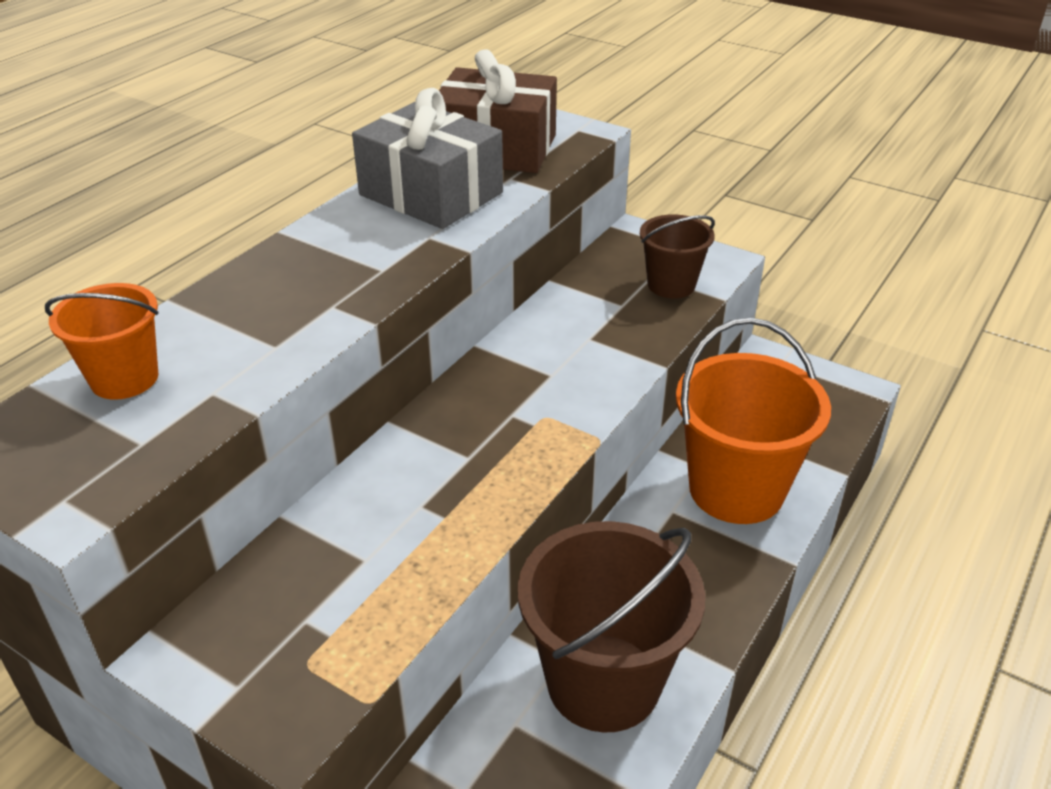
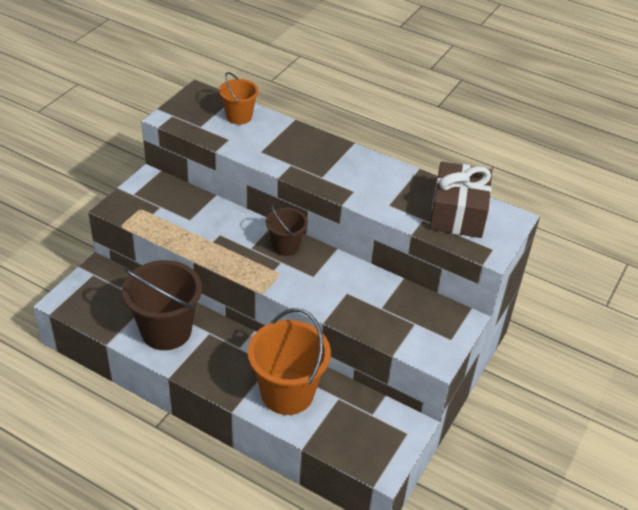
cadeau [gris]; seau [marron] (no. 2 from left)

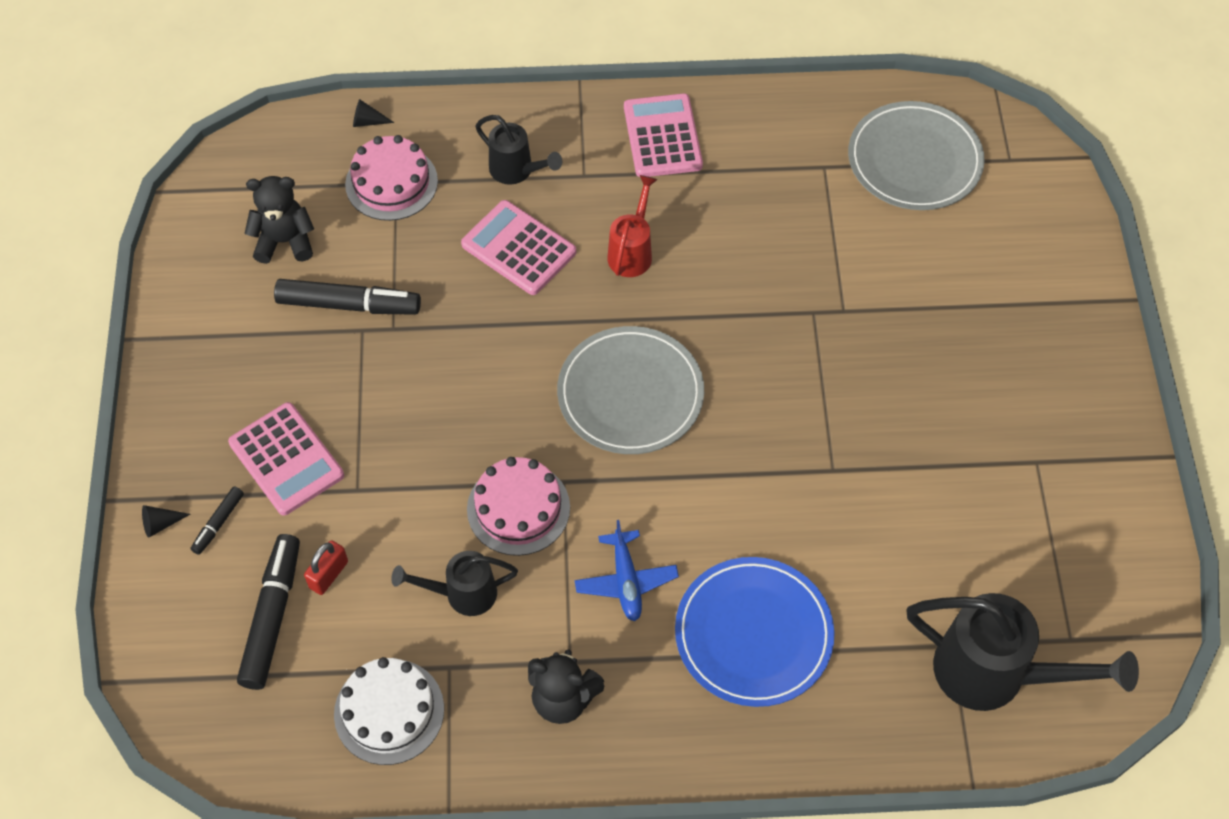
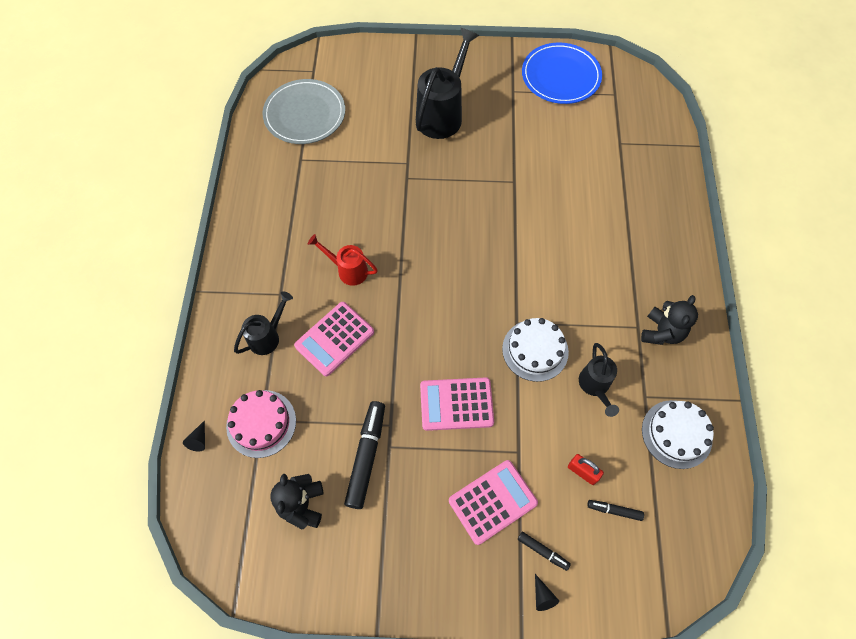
calculatrice [rose] (no. 2 from left); assiette [gris] (no. 1 from left in the first image); gâteau [blanc] (no. 1 from left); avion [bleu]; feutre [noir] (no. 3 from left); assiette [bleu]; arrosoir [noir] (no. 2 from left)

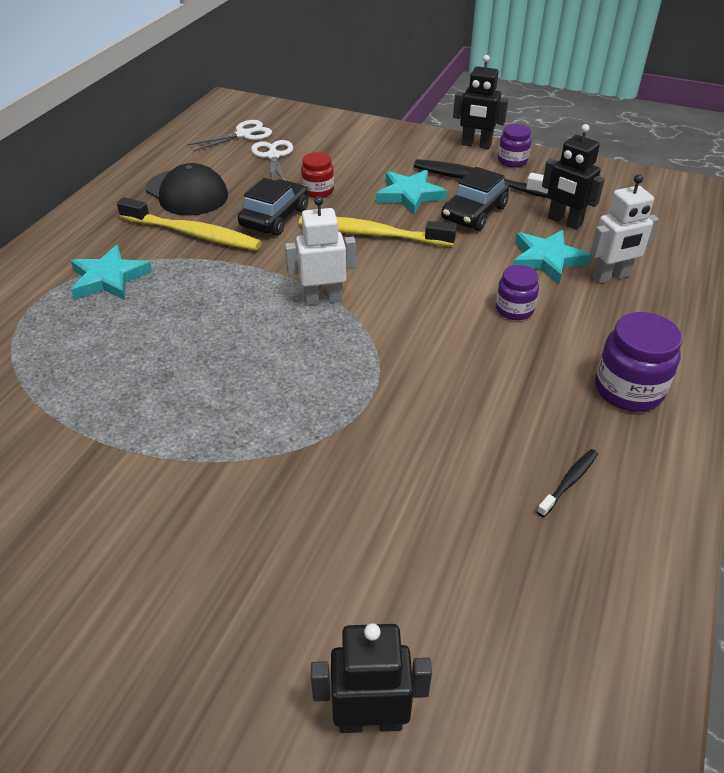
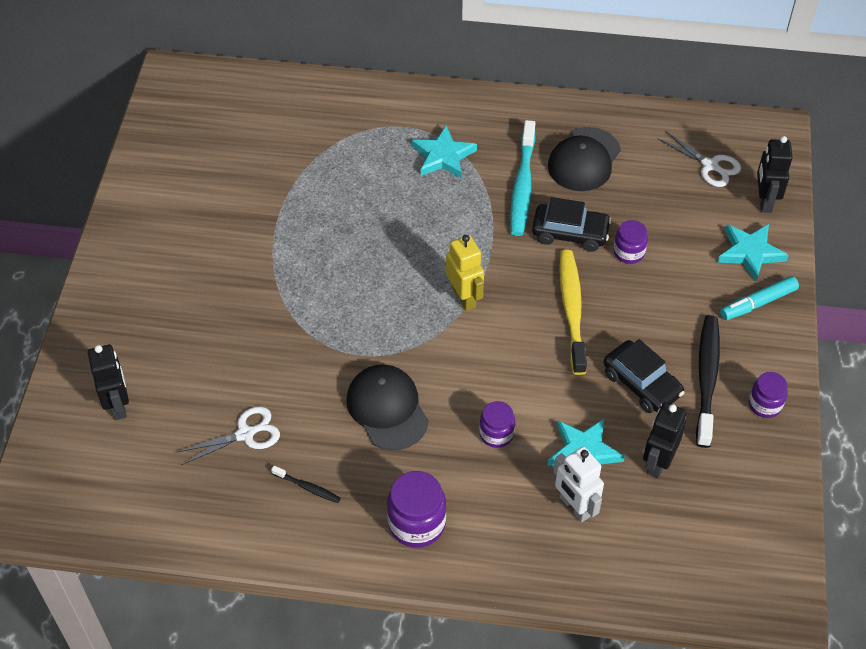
robot [noir] (no. 3 from left); ciseaux [blanc] (no. 1 from left); bocal [violet] (no. 3 from left); voiture [noir] (no. 2 from left); étoile [turquoise] (no. 3 from left); robot [jaune]; brosse à dents [turquoise]; feutre [turquoise]; casquette [noir] (no. 1 from left)

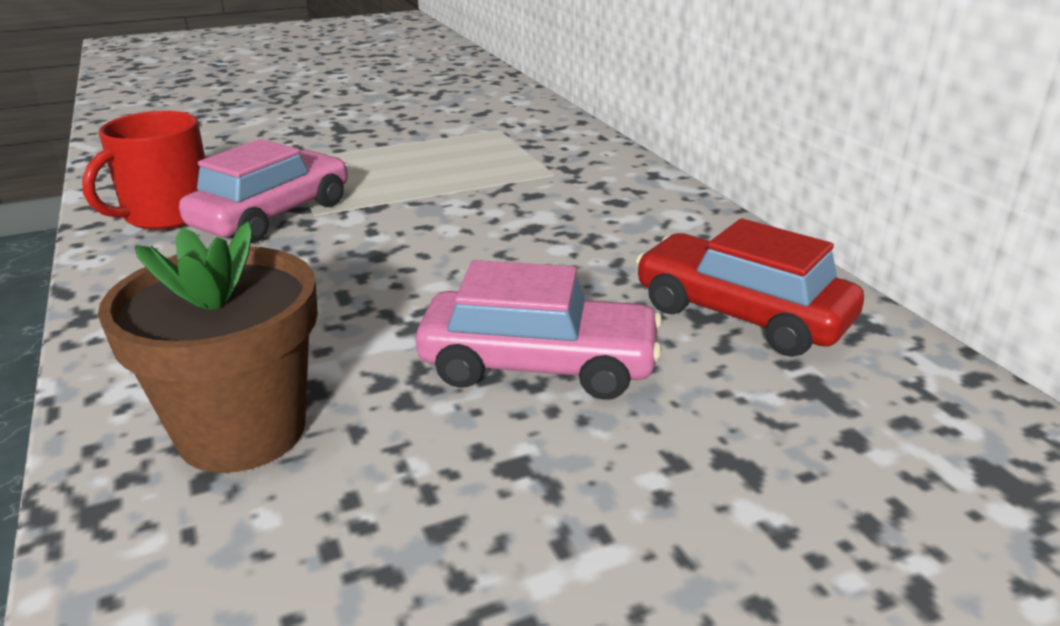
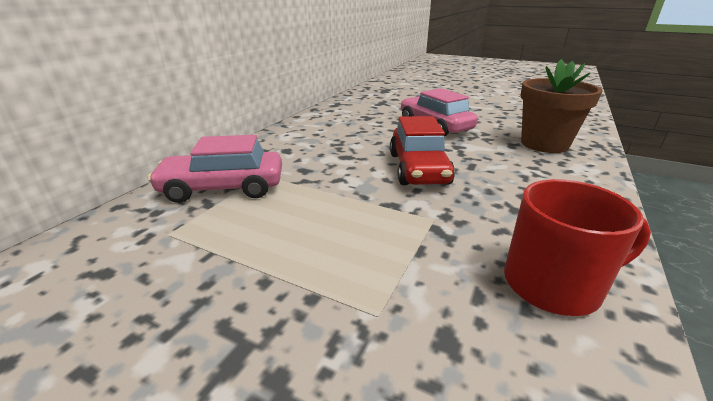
voiture [rose] (no. 1 from left); voiture [rouge]

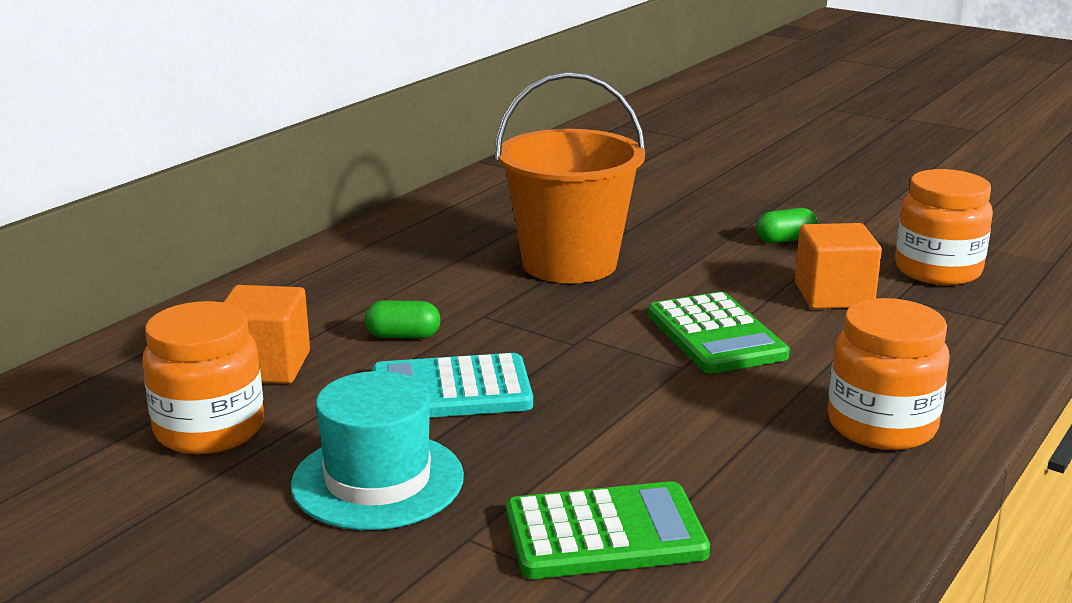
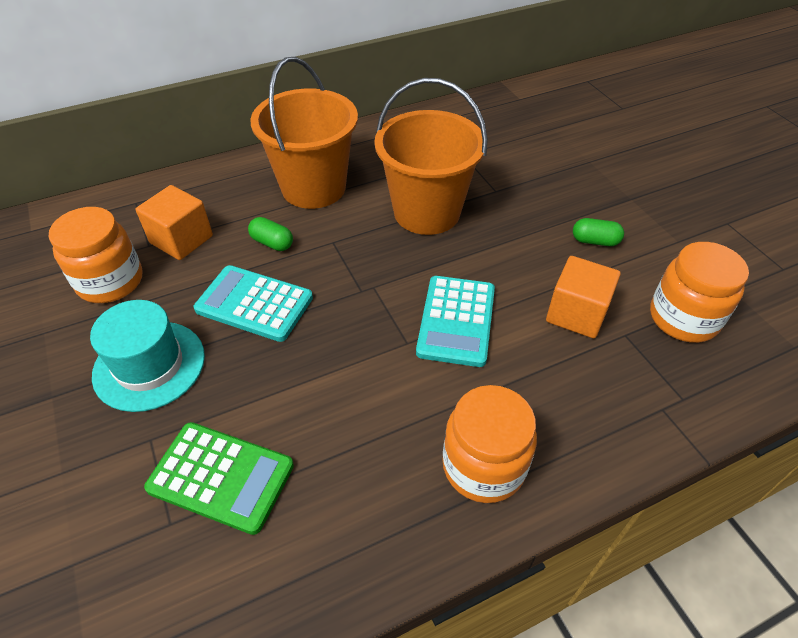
calculatrice [turquoise] (no. 2 from left); seau [orange] (no. 1 from left)

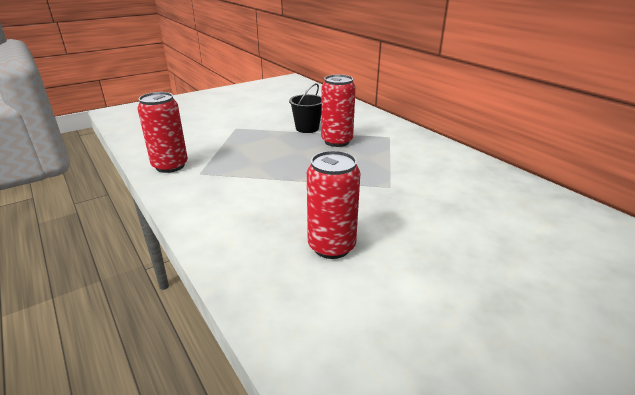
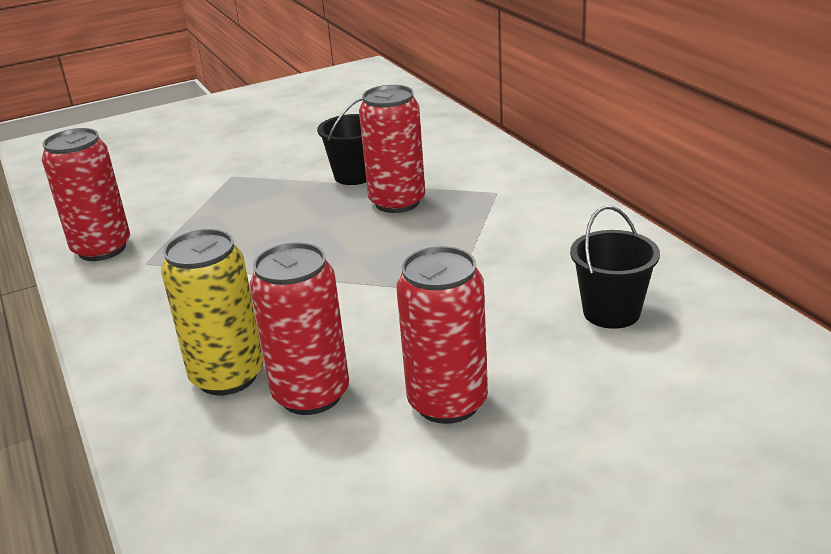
seau [noir] (no. 2 from left); canette [jaune]; canette [rouge] (no. 4 from left)

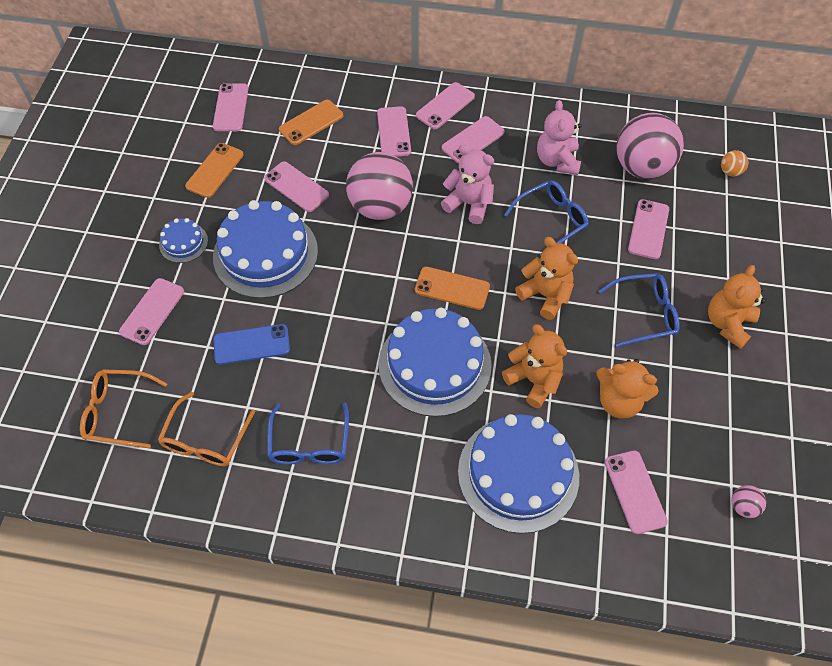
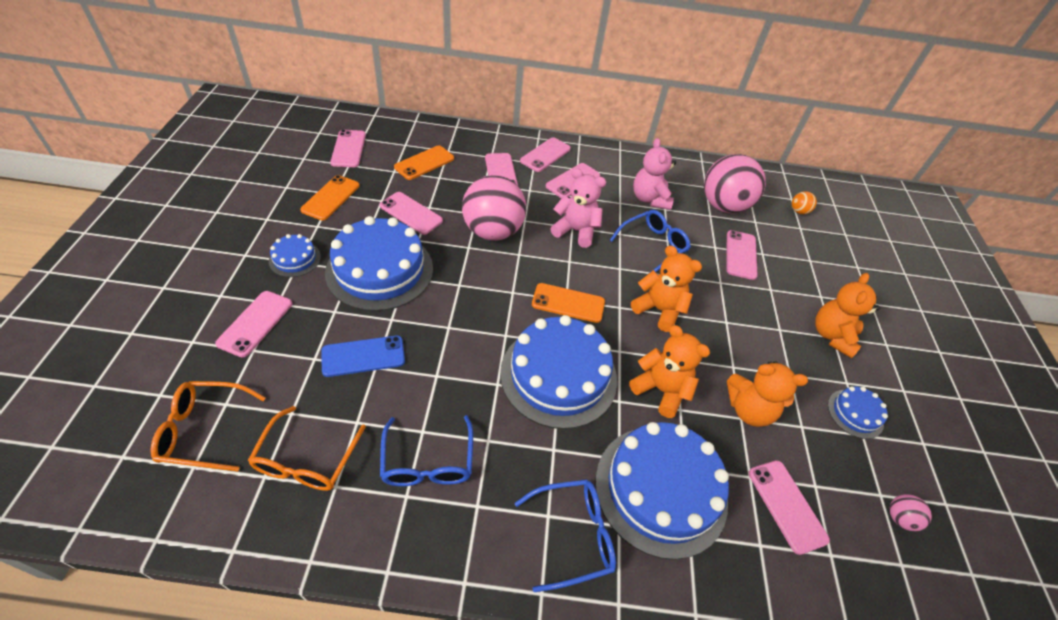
lunettes [bleu] (no. 2 from left); gâteau [bleu] (no. 5 from left)

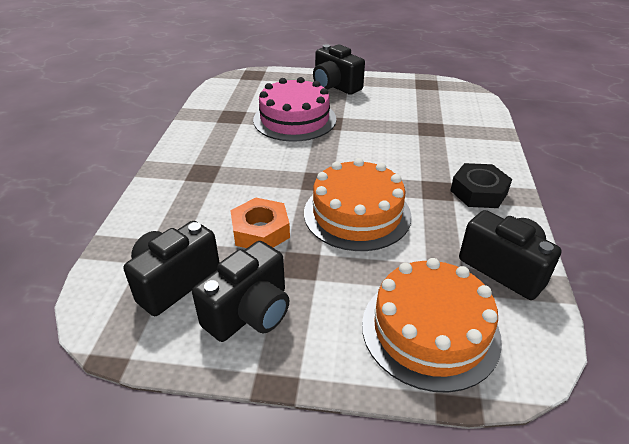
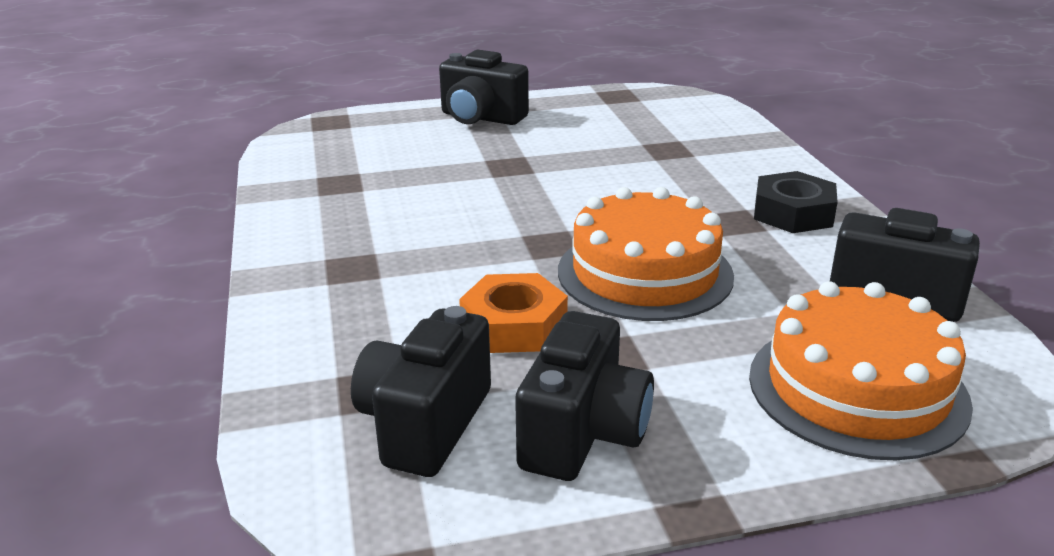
gâteau [rose]

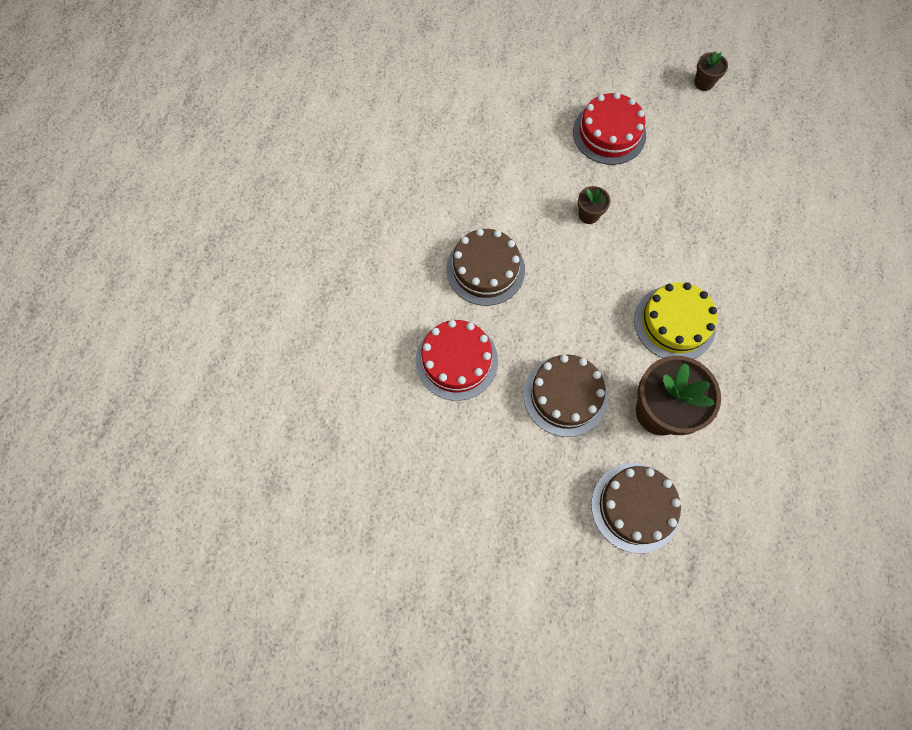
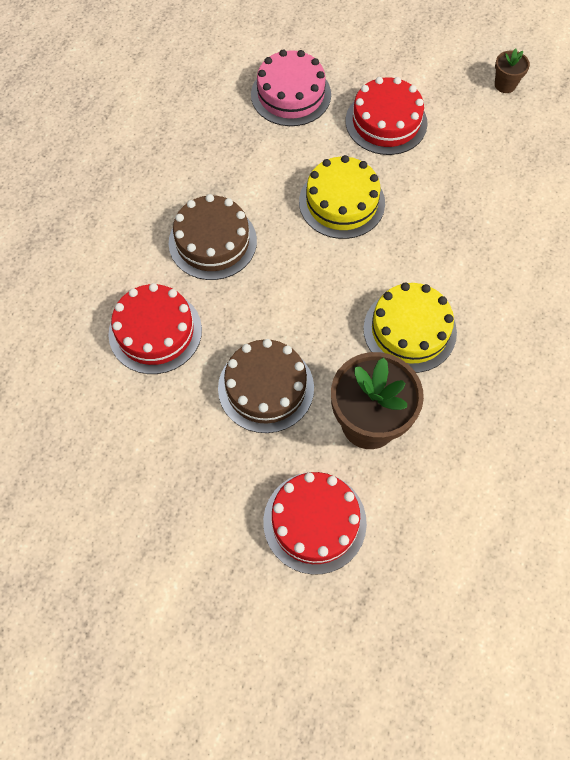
gâteau [jaune] (no. 1 from left); gâteau [rouge] (no. 2 from left); gâteau [rose]

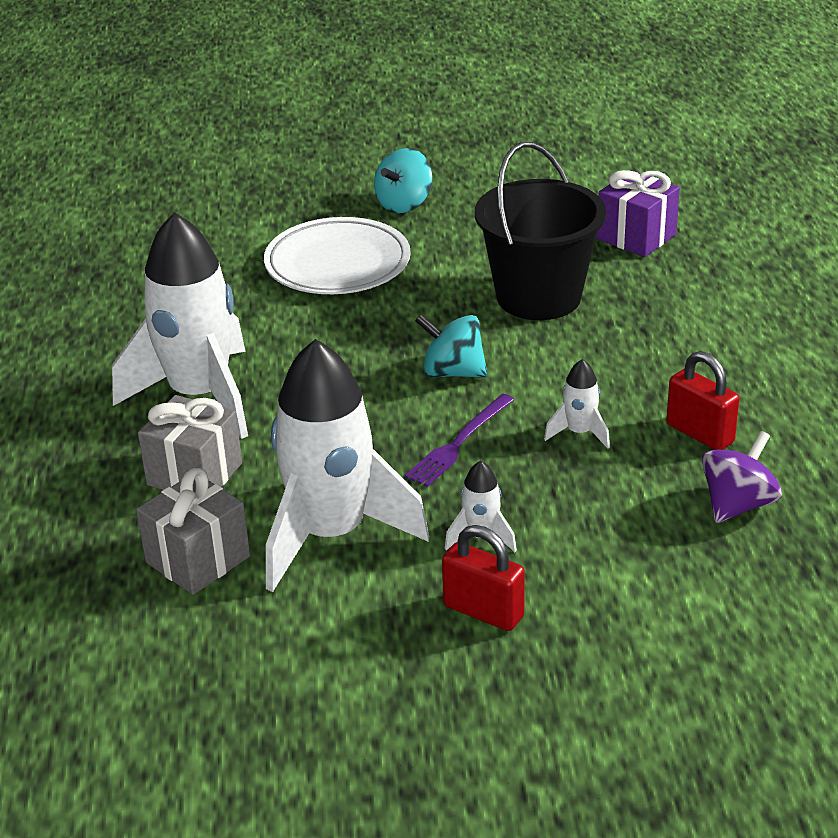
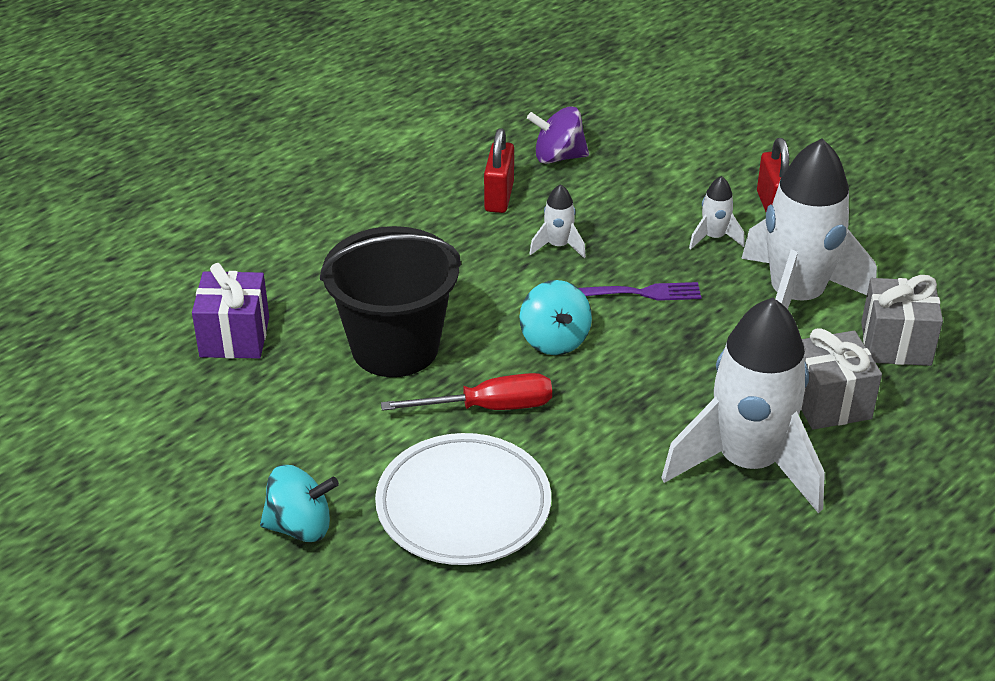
tournevis [rouge]

